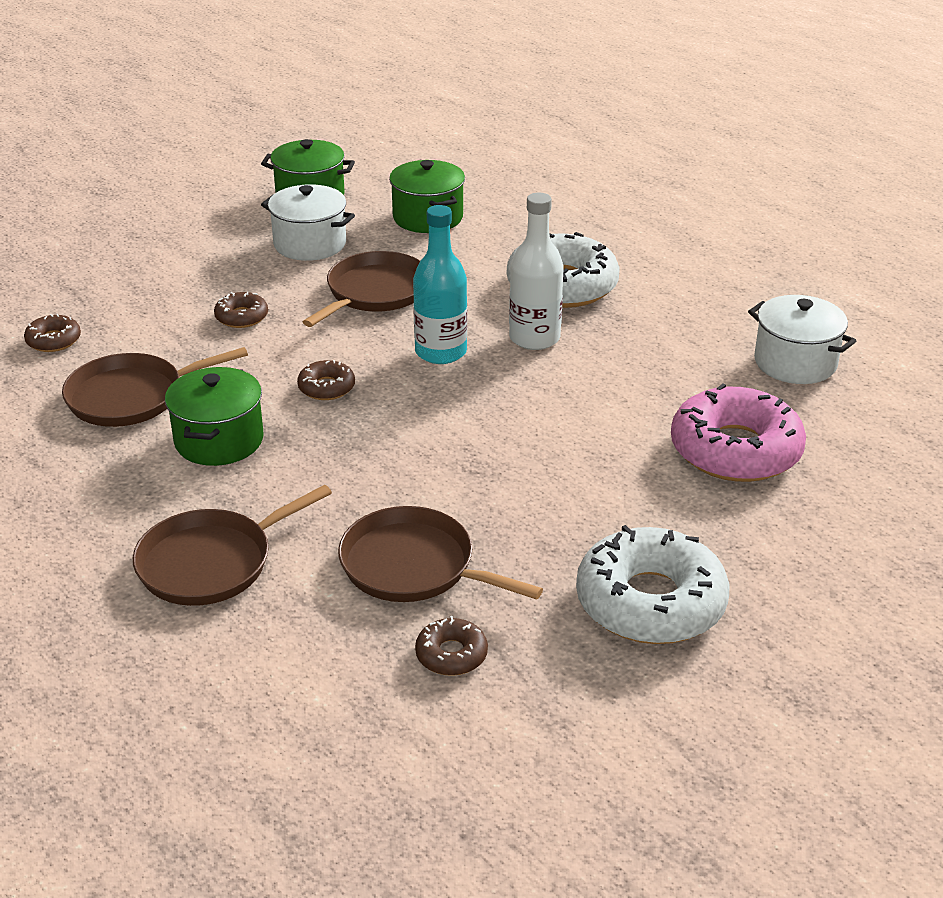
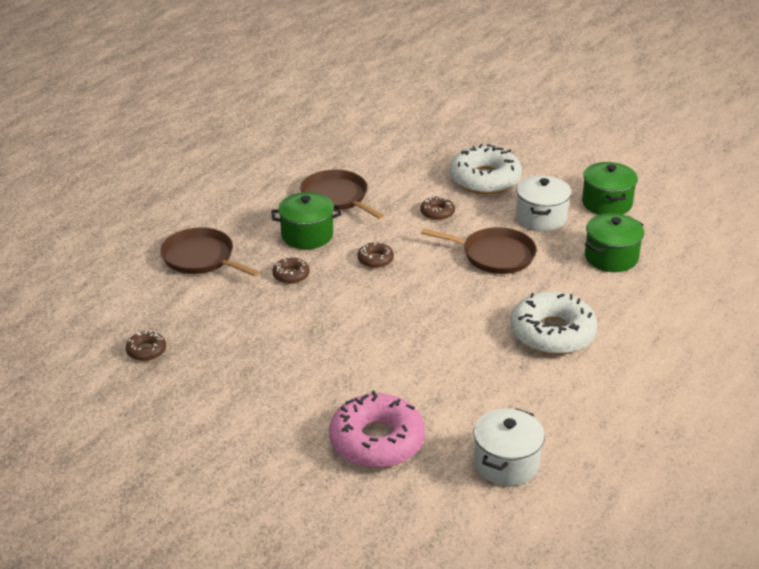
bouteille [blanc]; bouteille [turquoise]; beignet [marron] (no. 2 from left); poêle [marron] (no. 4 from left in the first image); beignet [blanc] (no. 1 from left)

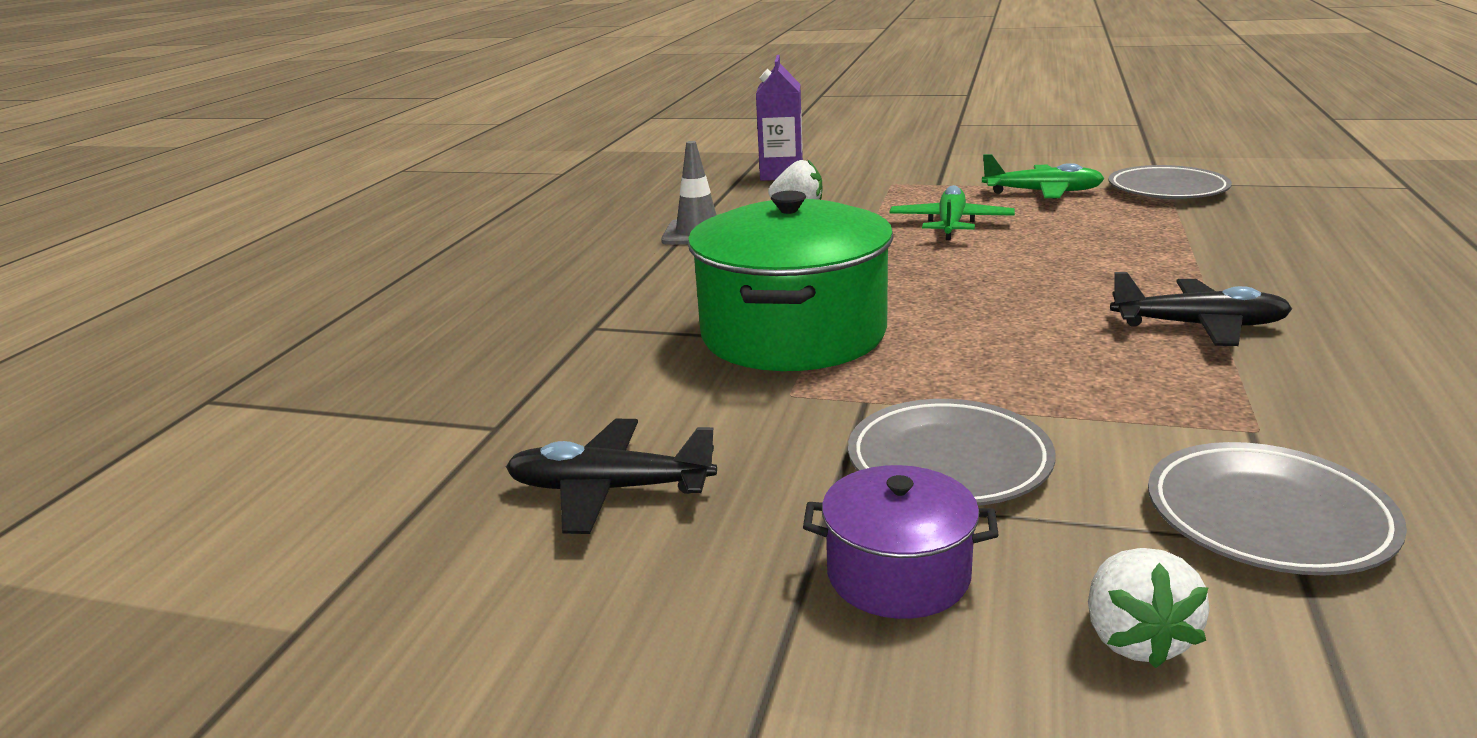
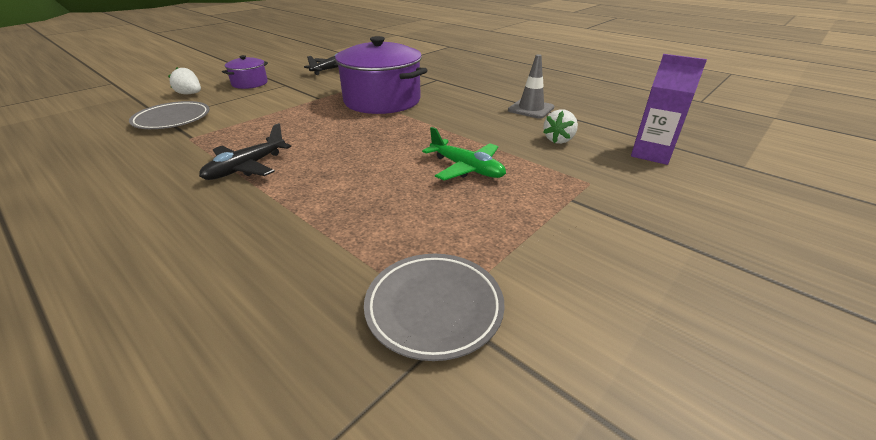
avion [vert] (no. 2 from left in the first image); marmite [violet] (no. 2 from left); assiette [gris] (no. 1 from left in the first image)

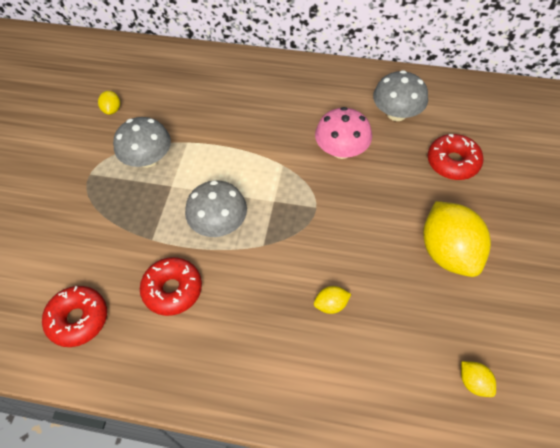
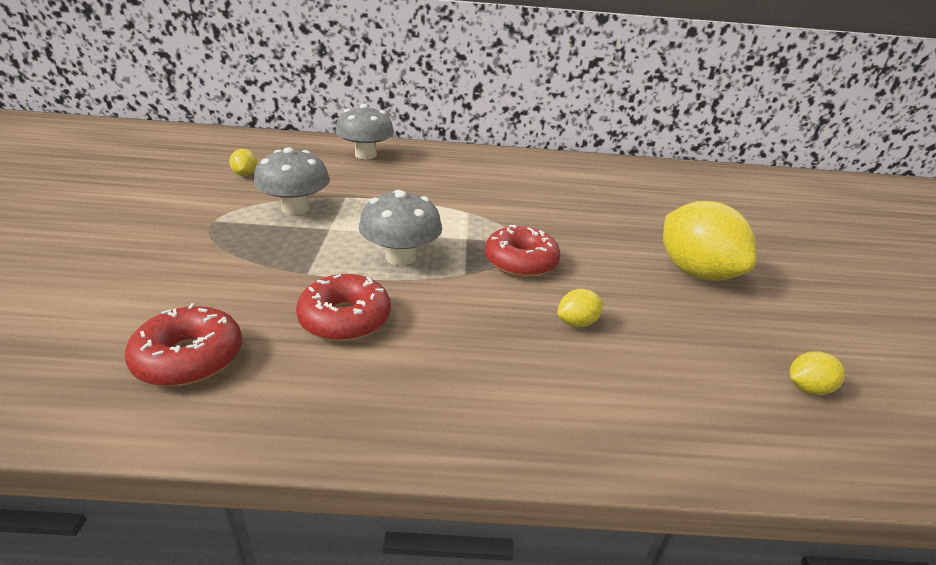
champignon [gris] (no. 2 from left); champignon [rose]; beignet [rouge] (no. 3 from left); citron [jaune] (no. 4 from left)

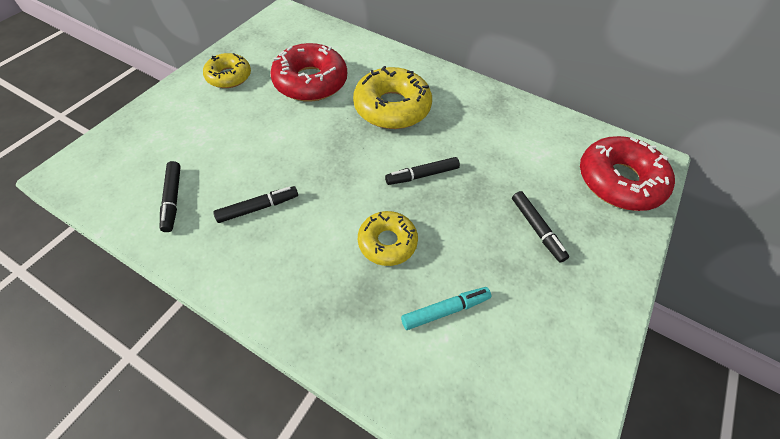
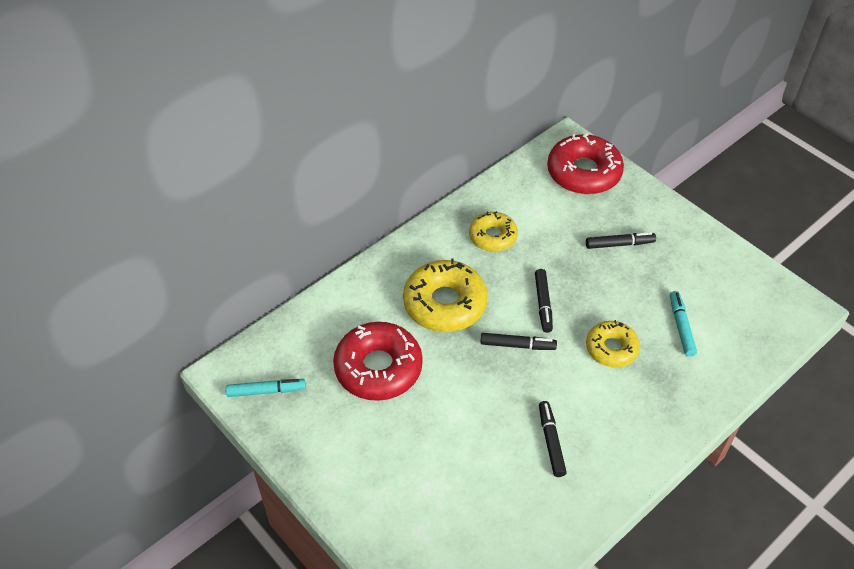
beignet [jaune] (no. 2 from left); feutre [noir] (no. 1 from left); feutre [turquoise] (no. 1 from left)

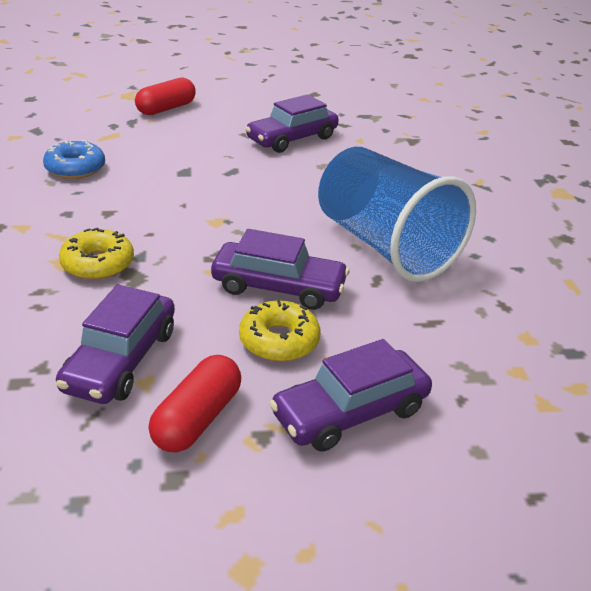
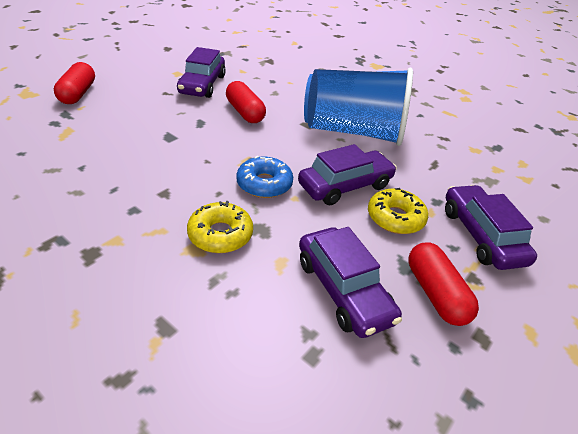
beignet [bleu]; voiture [violet] (no. 4 from left); gélule [rouge] (no. 2 from left)

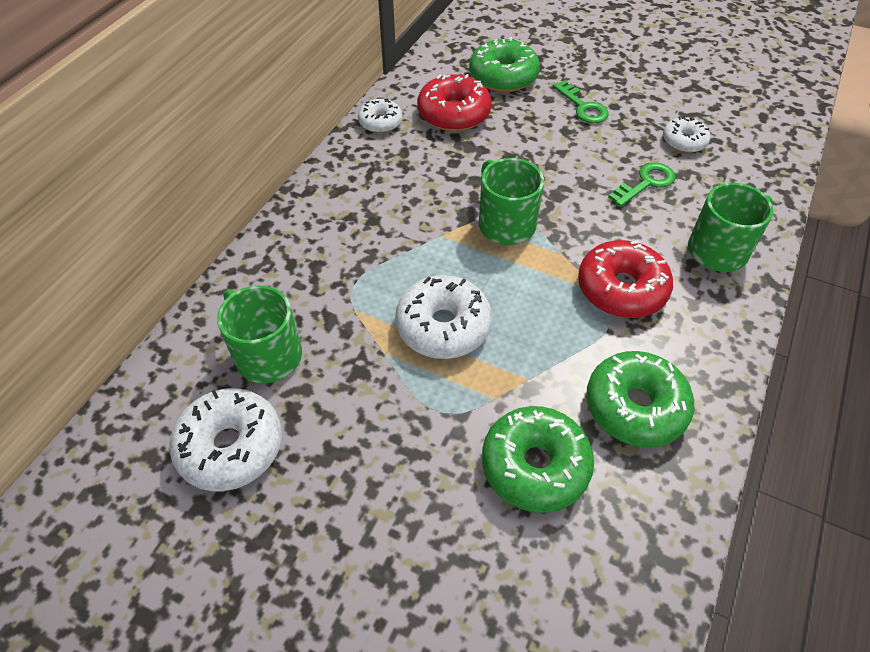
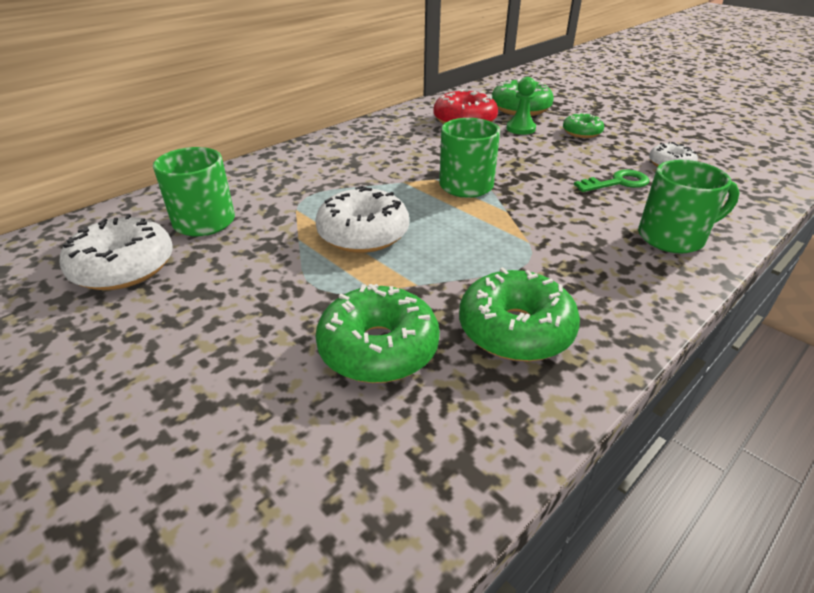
beignet [vert] (no. 4 from left); beignet [blanc] (no. 2 from left in the first image); beignet [rouge] (no. 2 from left in the first image); pion [vert]

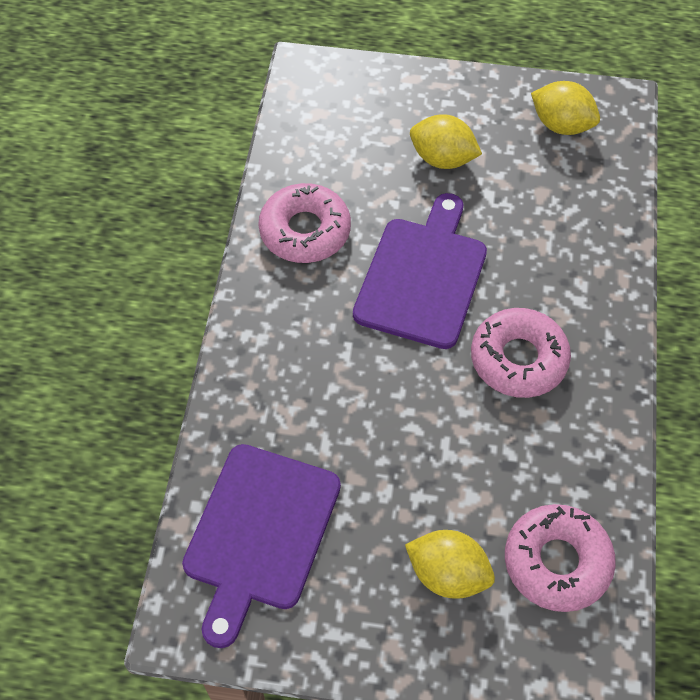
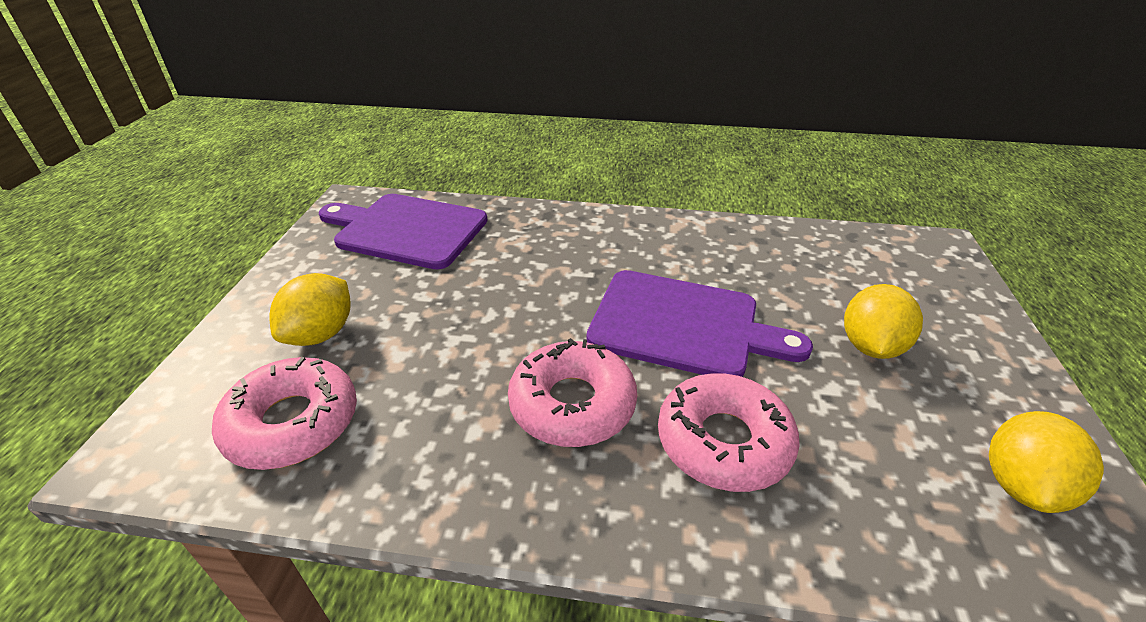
beignet [rose] (no. 3 from left)

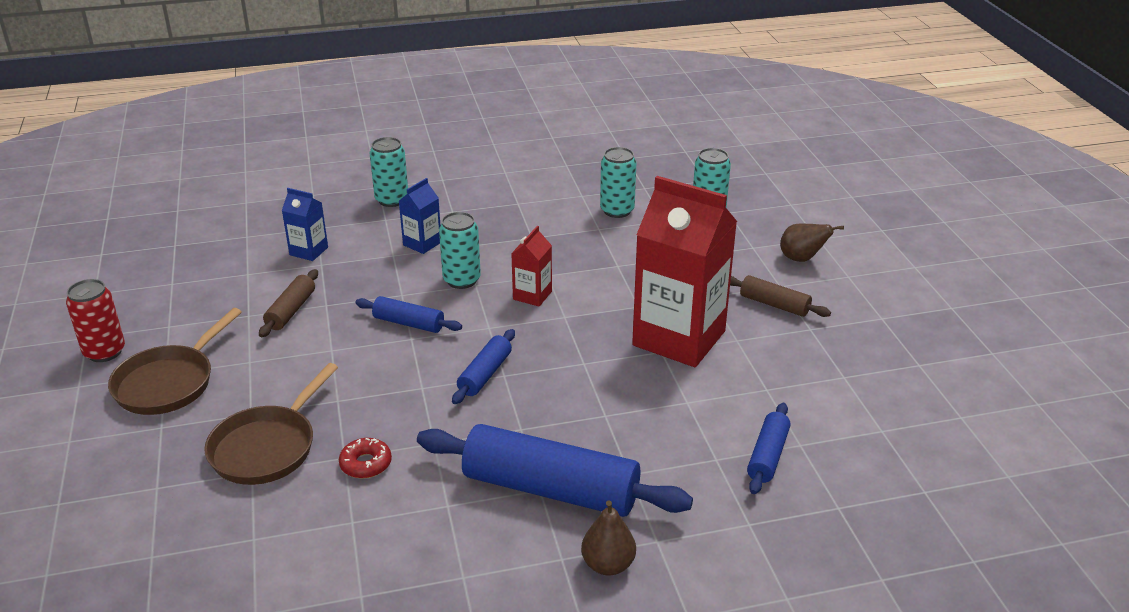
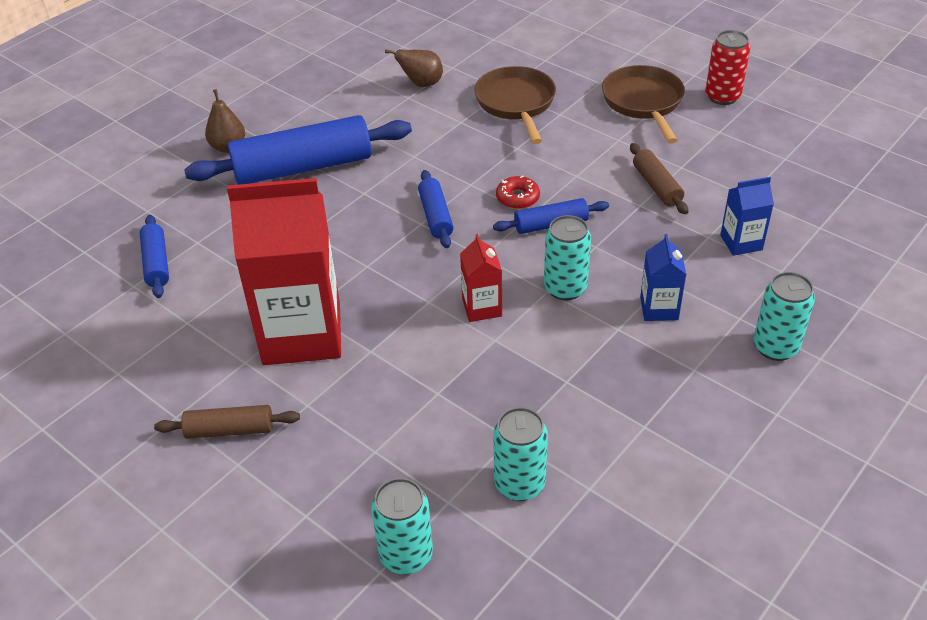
poire [marron] (no. 2 from left); beignet [rouge]

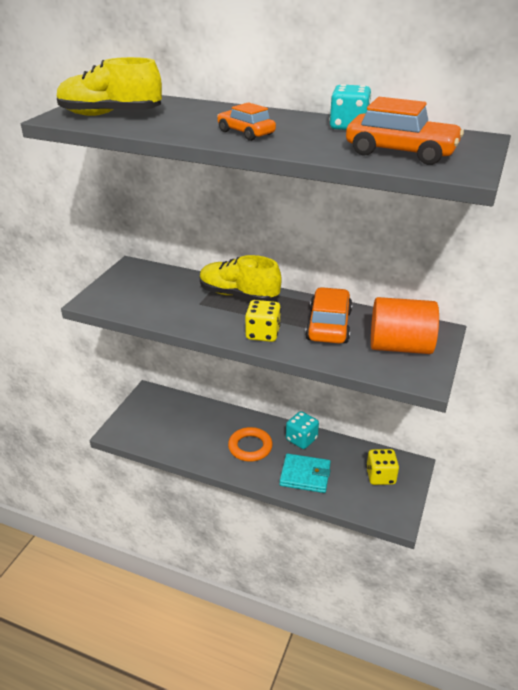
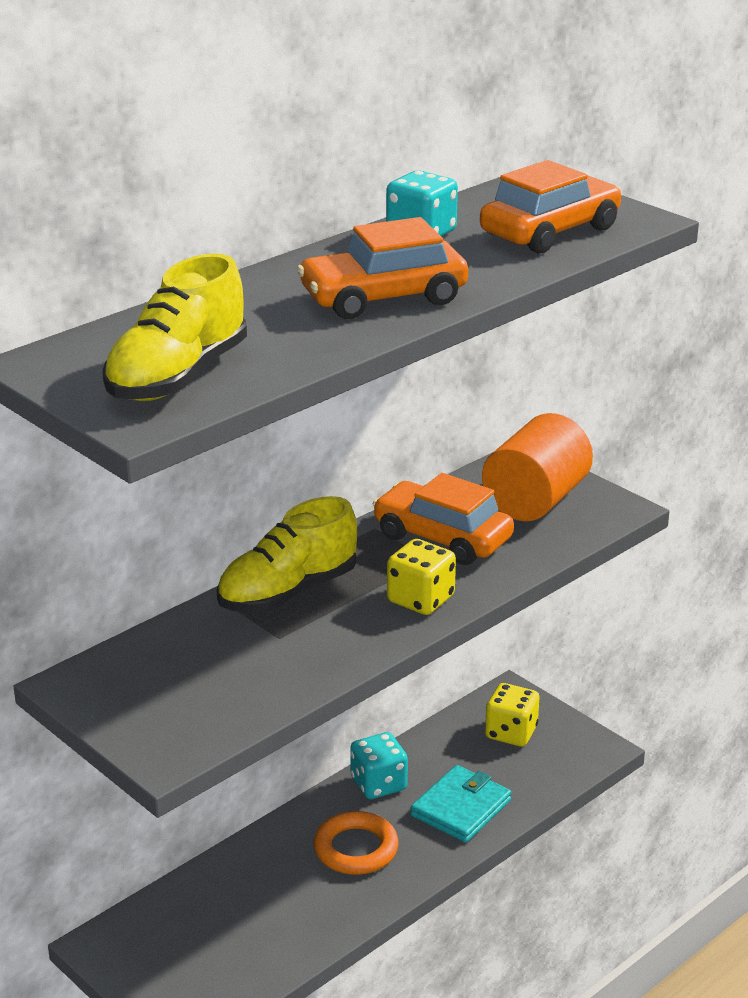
voiture [orange] (no. 1 from left)

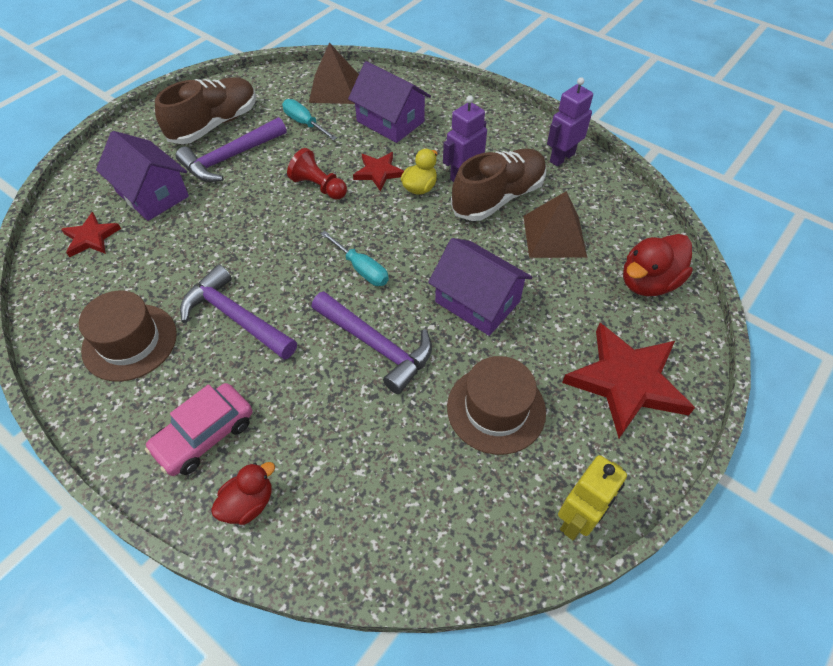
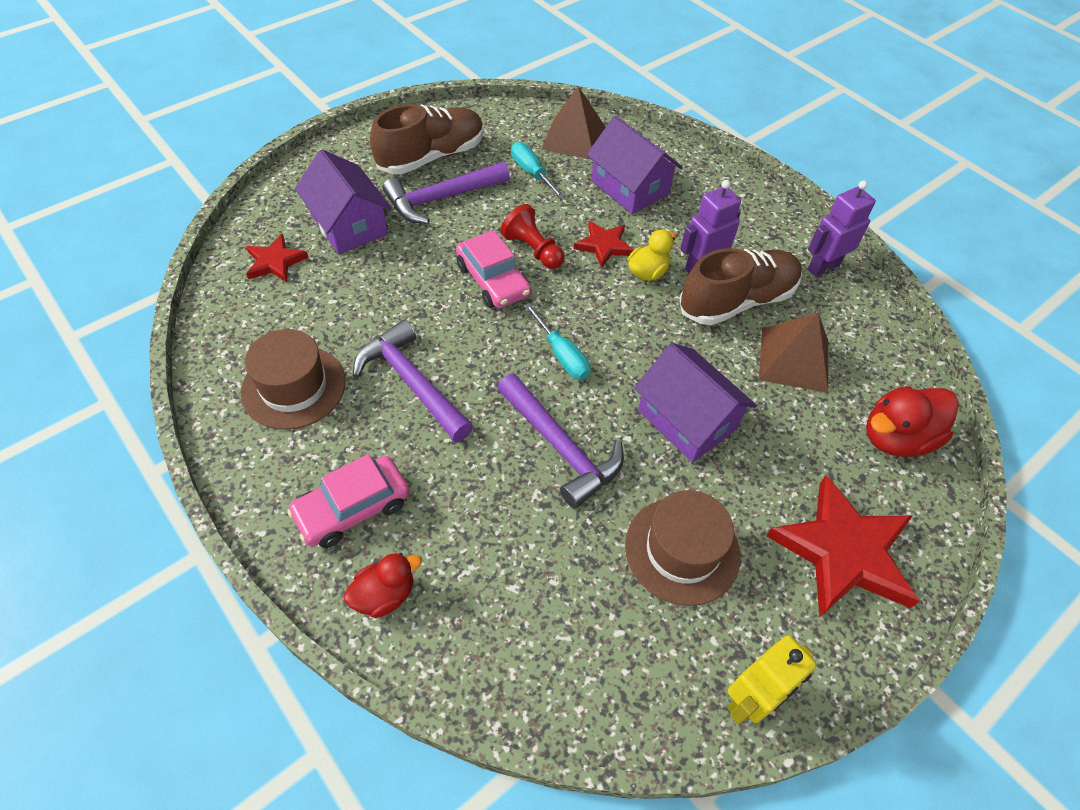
voiture [rose] (no. 2 from left)

